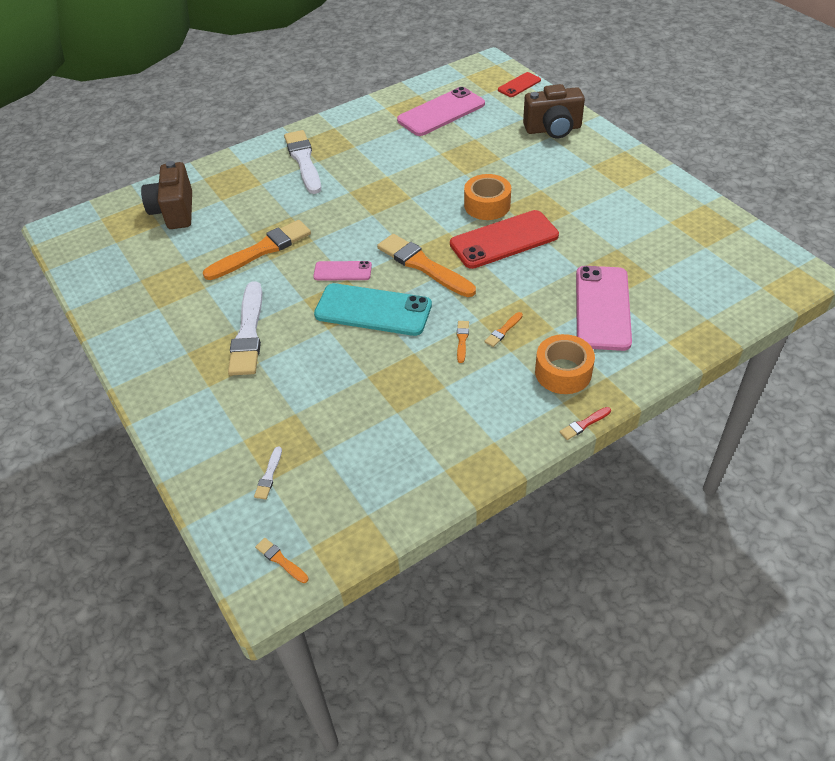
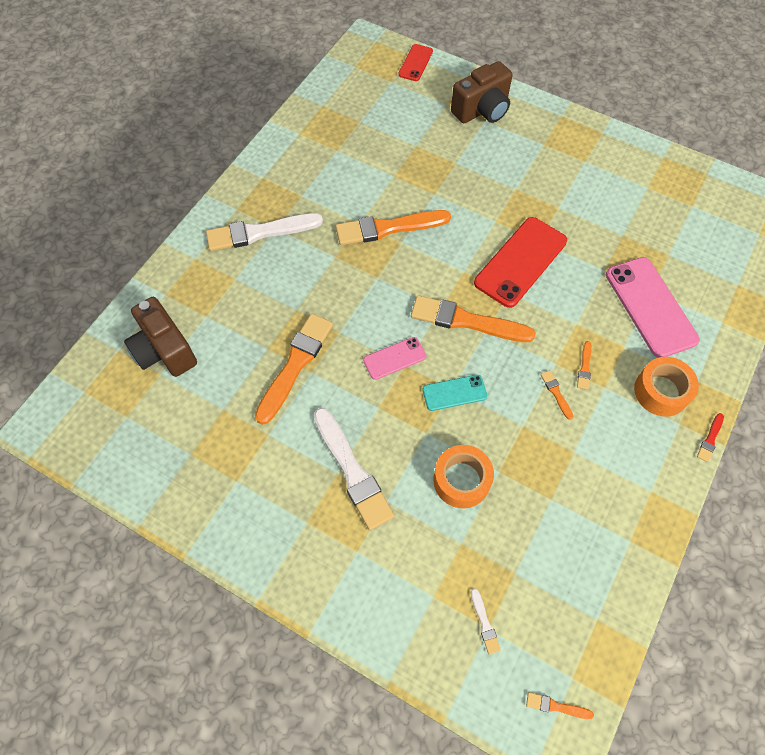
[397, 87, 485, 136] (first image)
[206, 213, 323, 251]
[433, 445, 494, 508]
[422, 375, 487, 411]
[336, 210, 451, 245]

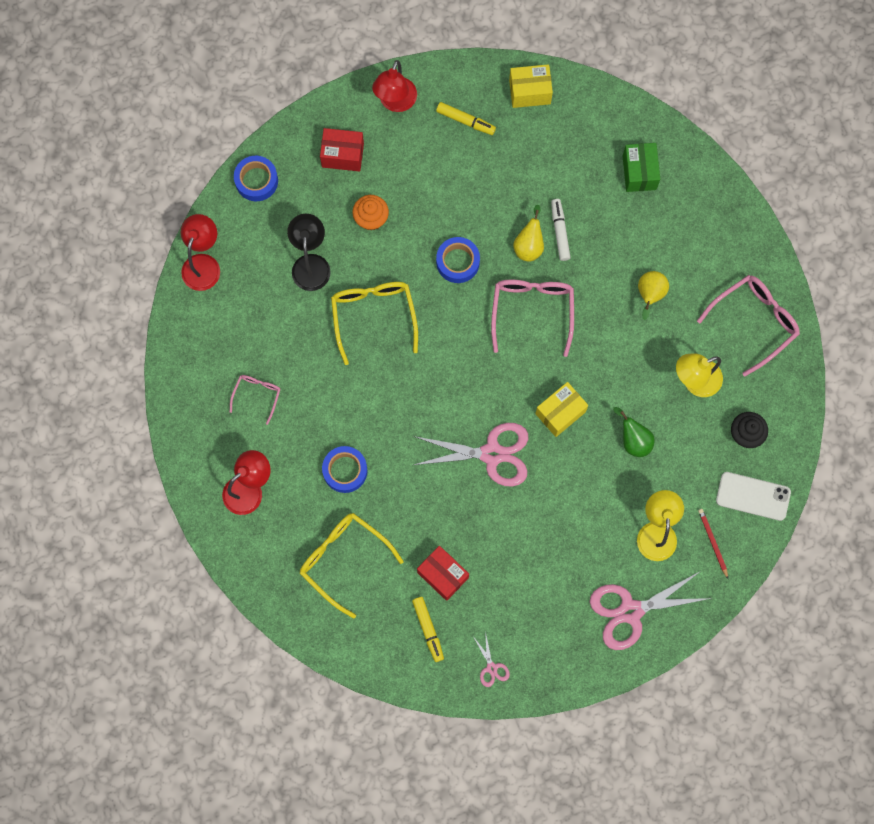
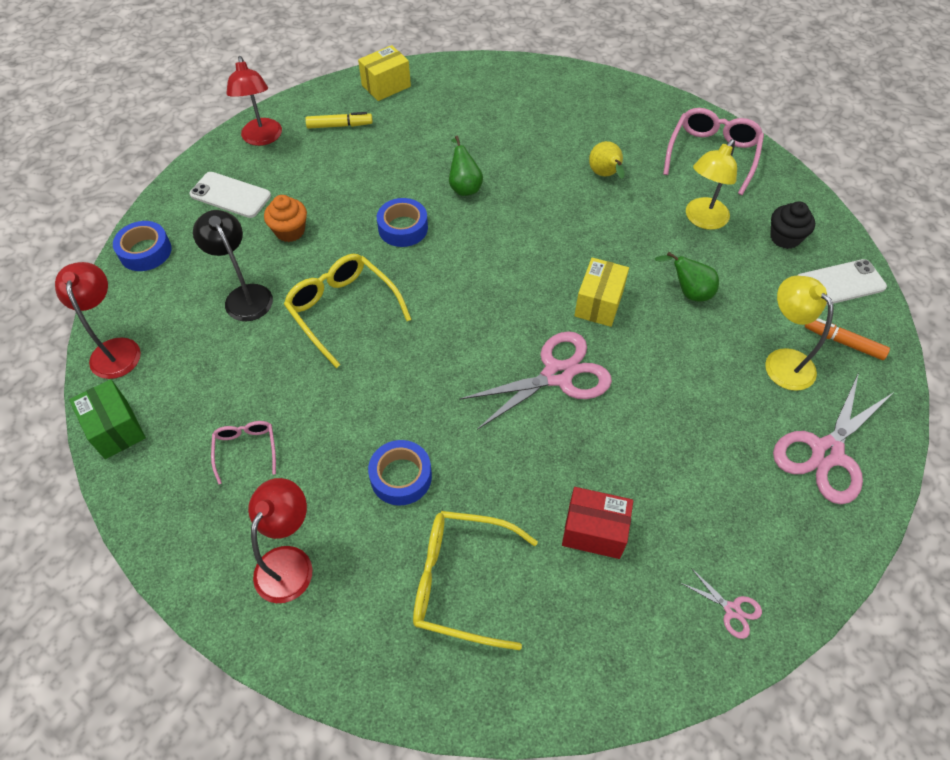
[189, 172, 271, 218]
[69, 379, 146, 459]
[551, 199, 571, 261] (first image)
[449, 136, 483, 196]
[491, 280, 574, 357] (first image)
[805, 318, 890, 360]
[412, 597, 444, 662] (first image)

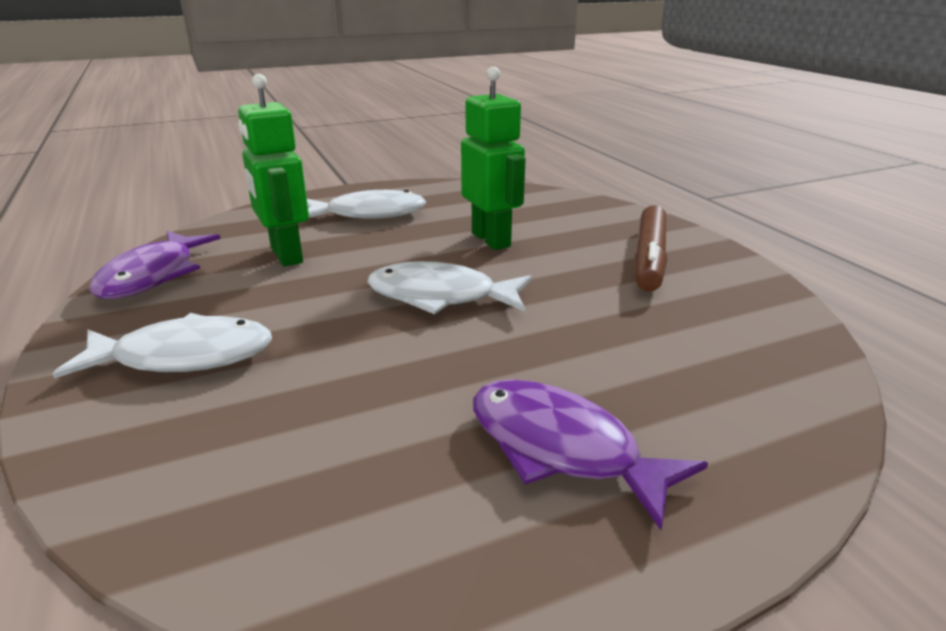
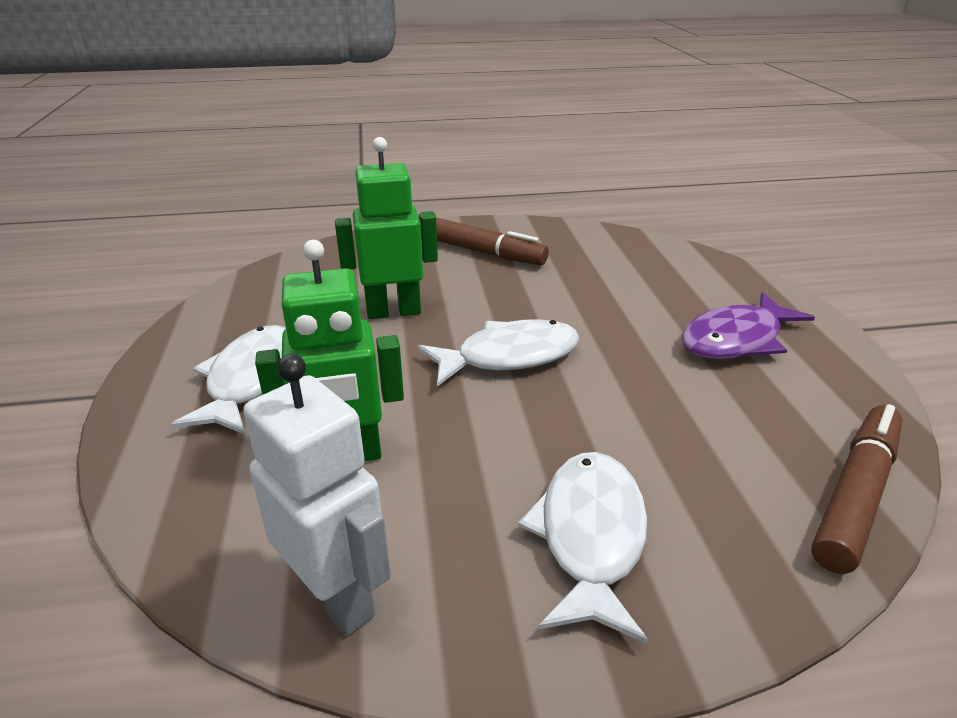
[243, 354, 391, 636]
[418, 319, 580, 387]
[811, 404, 903, 574]

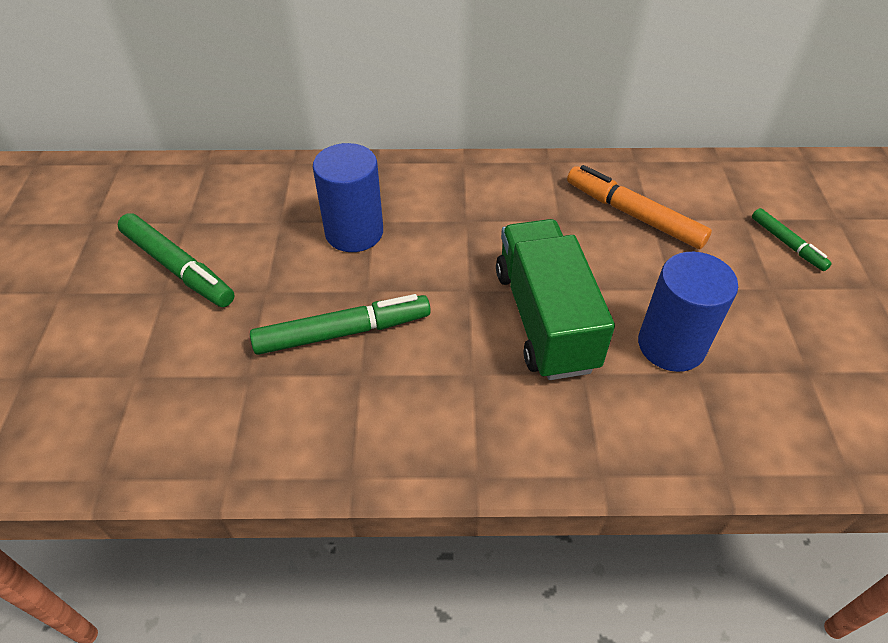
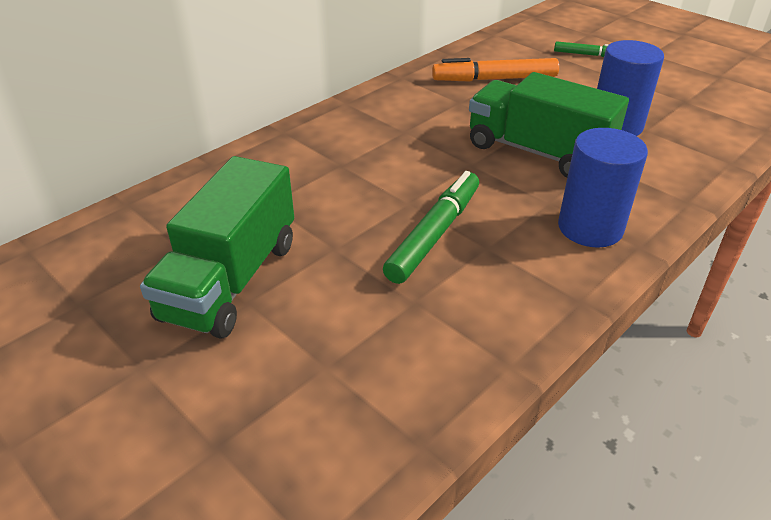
[558, 128, 648, 248]
[140, 156, 294, 339]

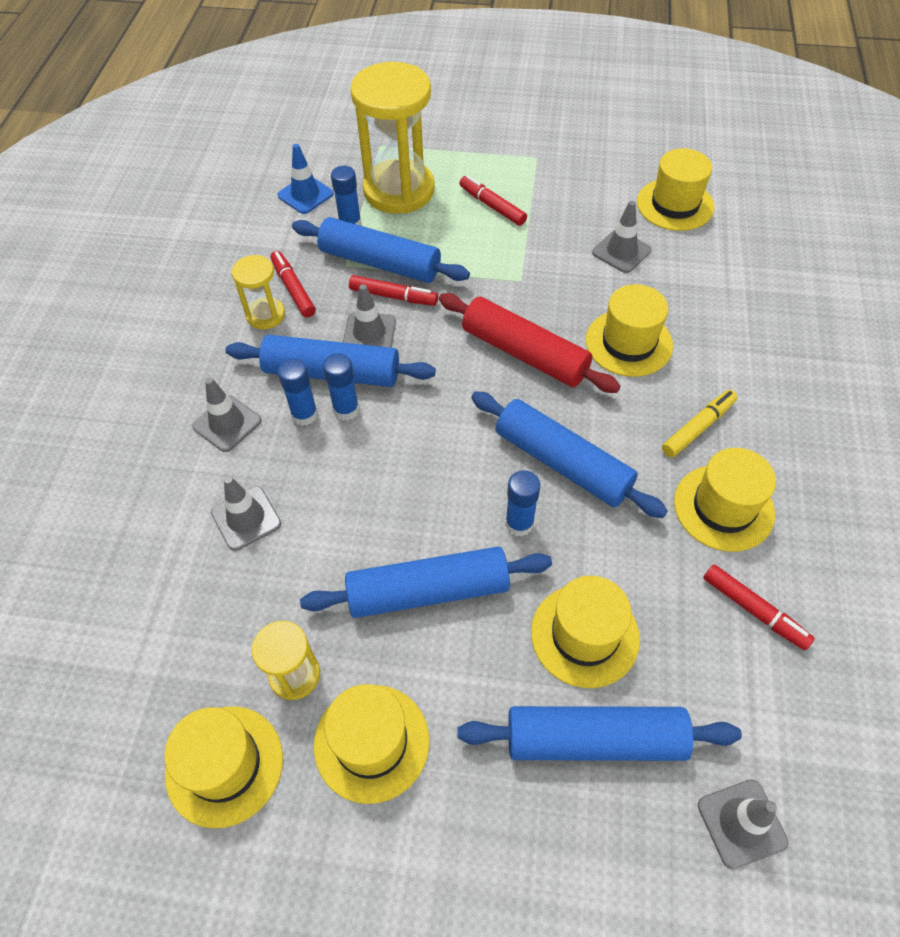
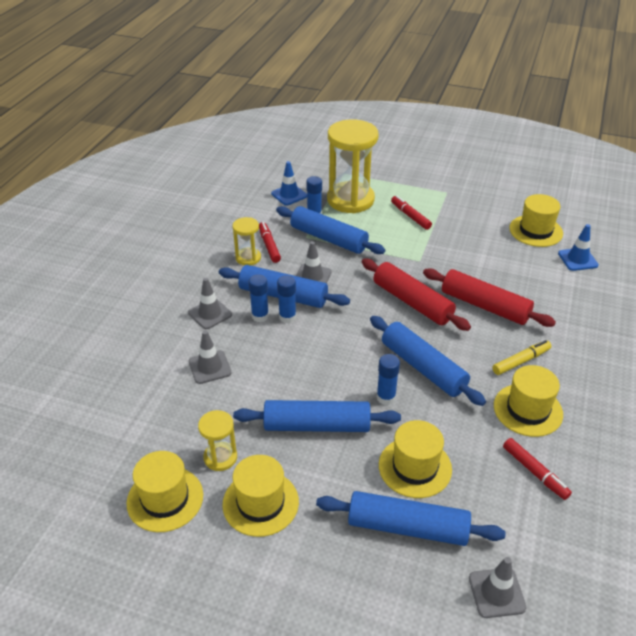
[592, 201, 651, 273] (first image)
[349, 275, 438, 306] (first image)
[423, 268, 556, 327]
[558, 224, 599, 271]

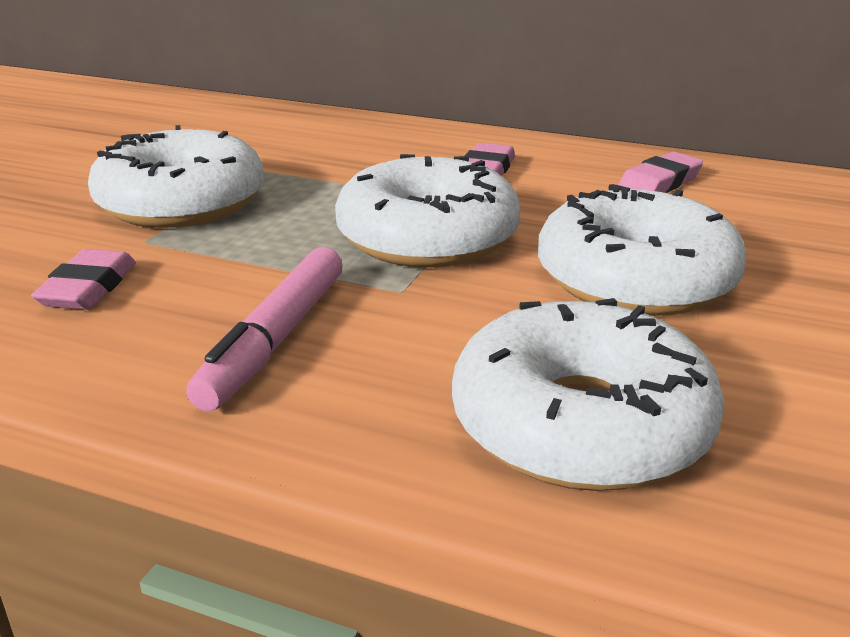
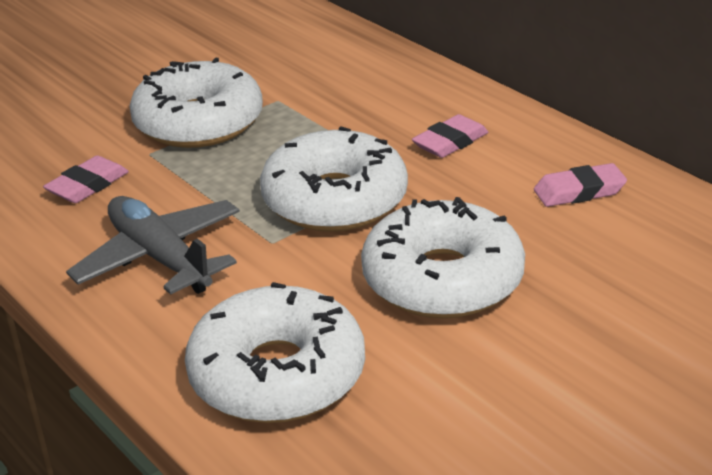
[66, 196, 240, 295]

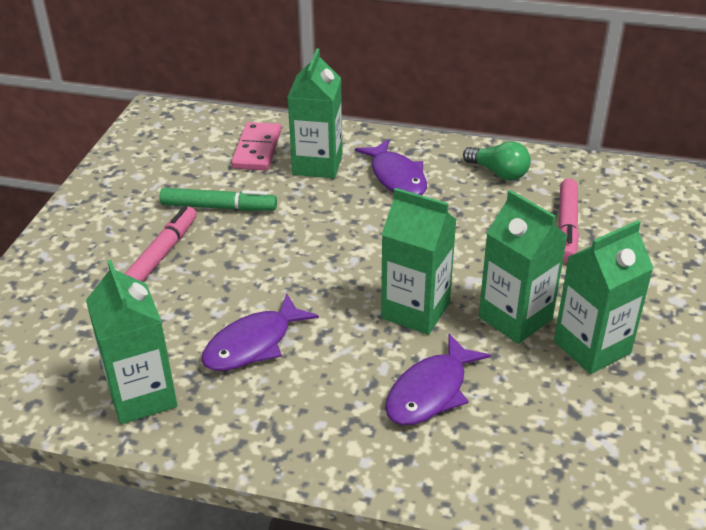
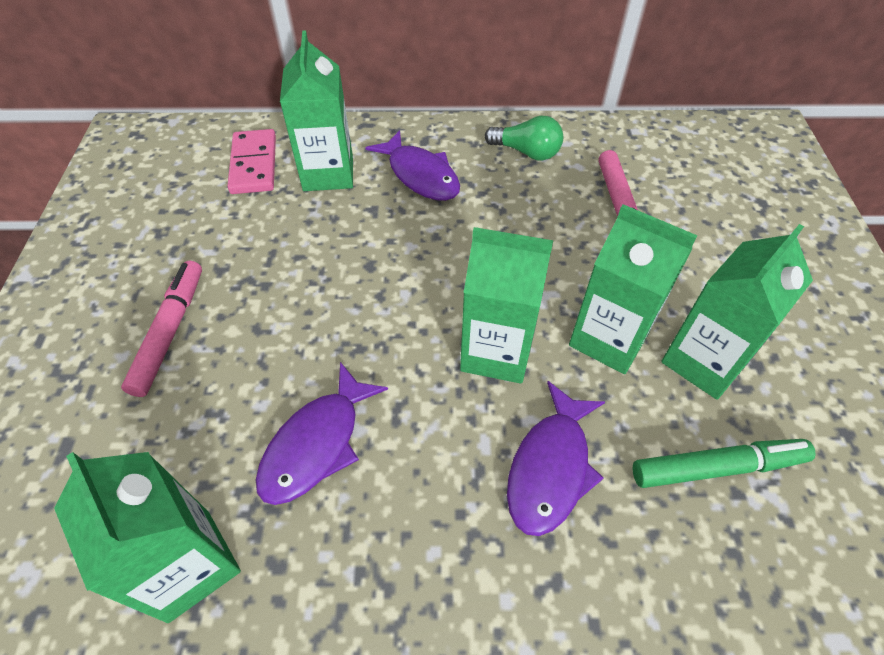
[633, 439, 816, 488]

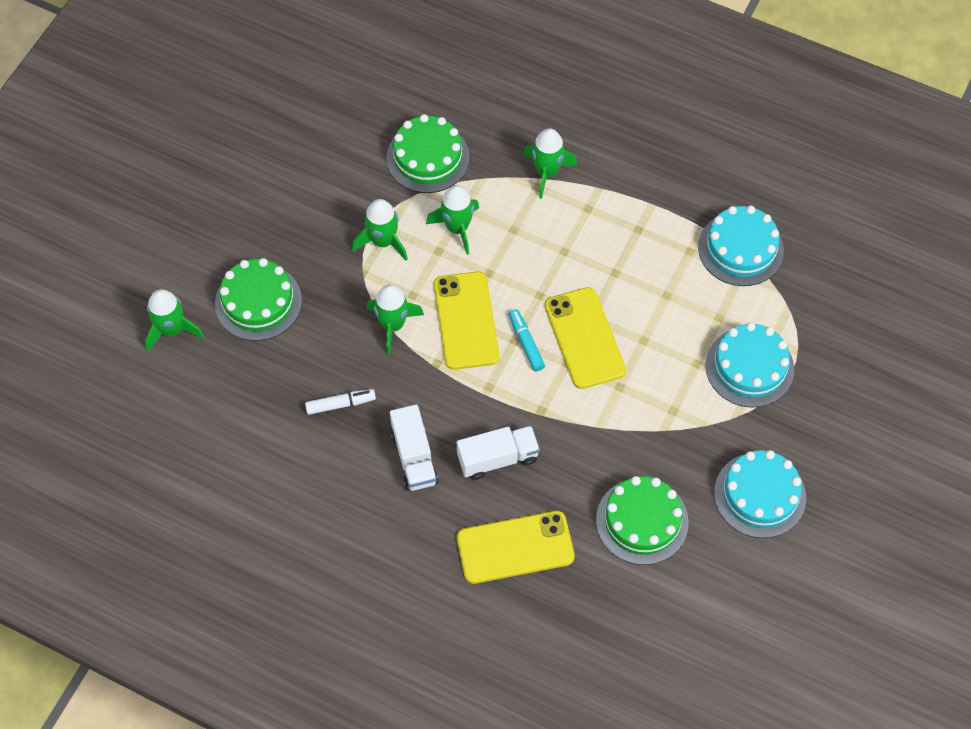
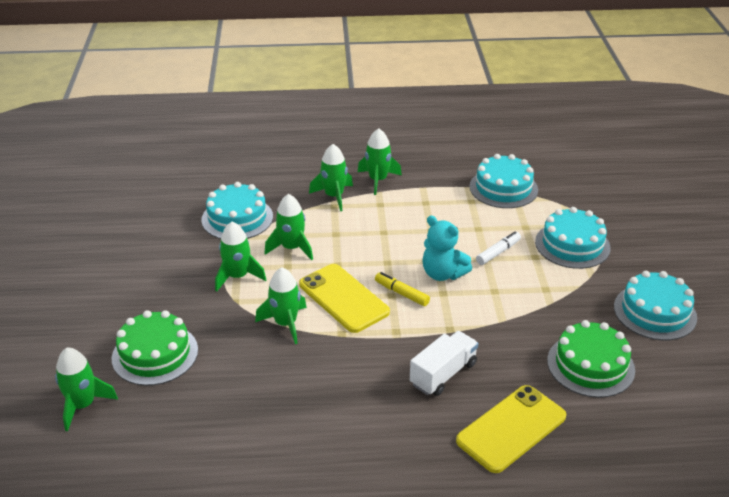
[201, 182, 273, 239]
[422, 216, 472, 281]
[375, 272, 430, 306]
[476, 231, 521, 265]
[390, 404, 439, 491] (first image)
[358, 128, 402, 195]

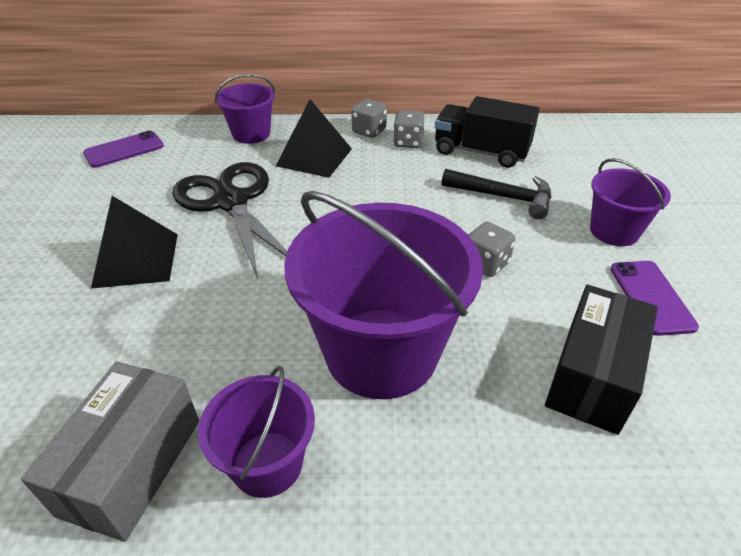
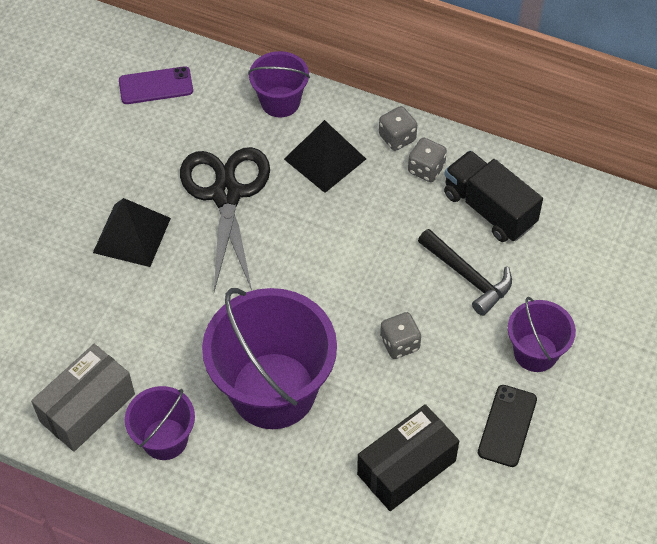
[478, 385, 537, 467]

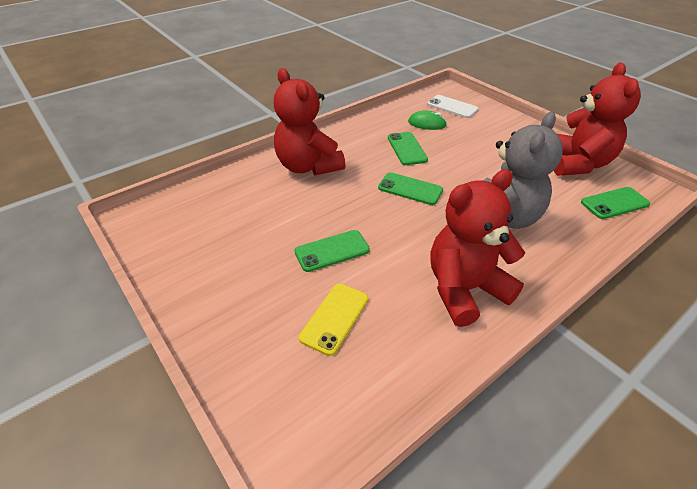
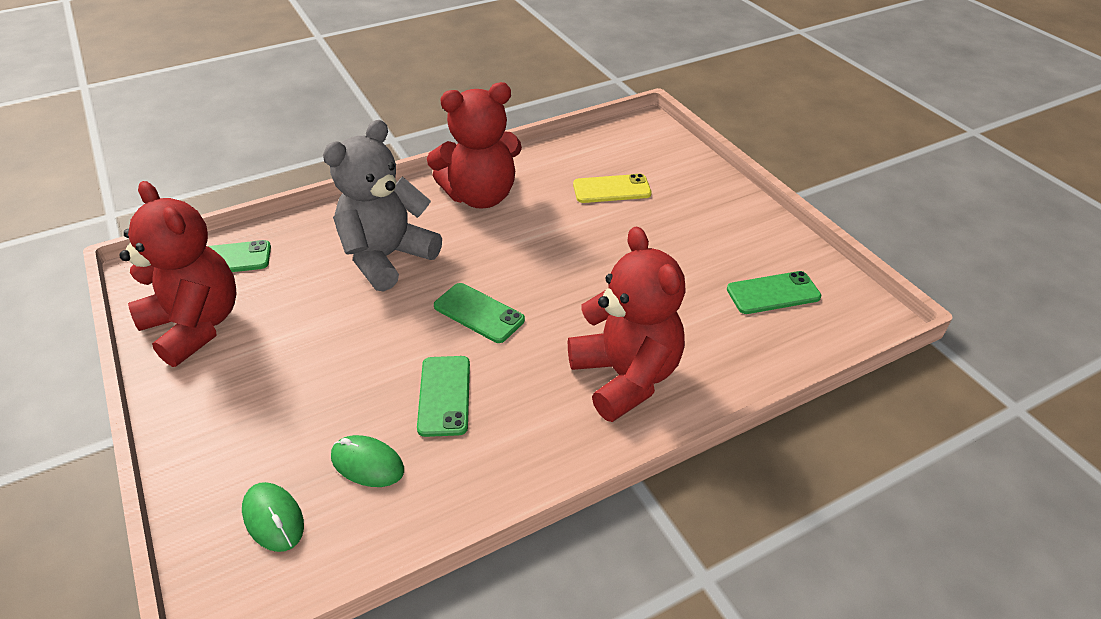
[119, 181, 236, 367]
[242, 482, 304, 552]
[727, 271, 821, 314]
[573, 174, 652, 203]

